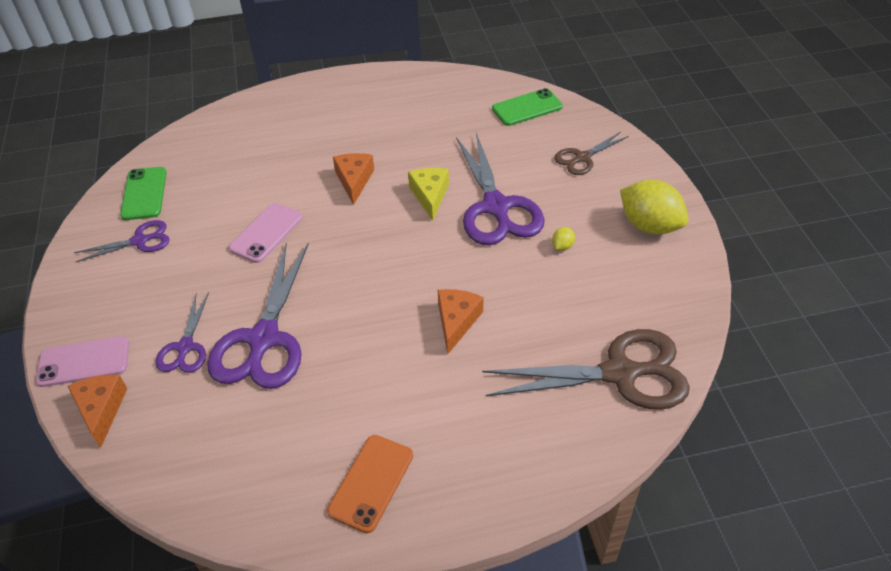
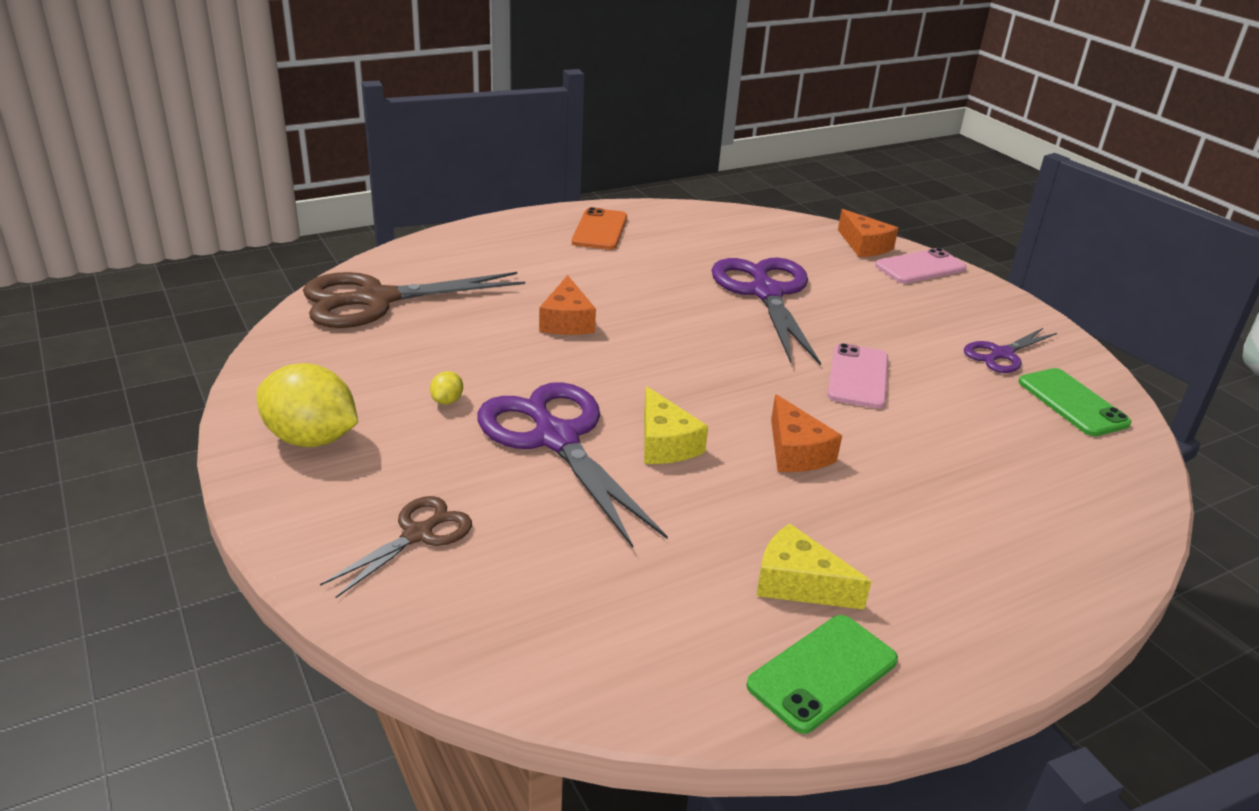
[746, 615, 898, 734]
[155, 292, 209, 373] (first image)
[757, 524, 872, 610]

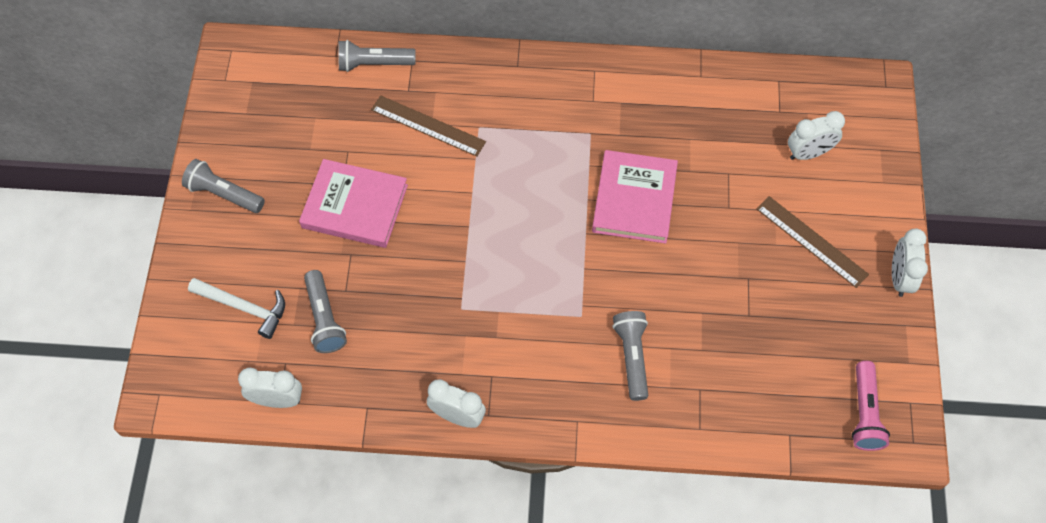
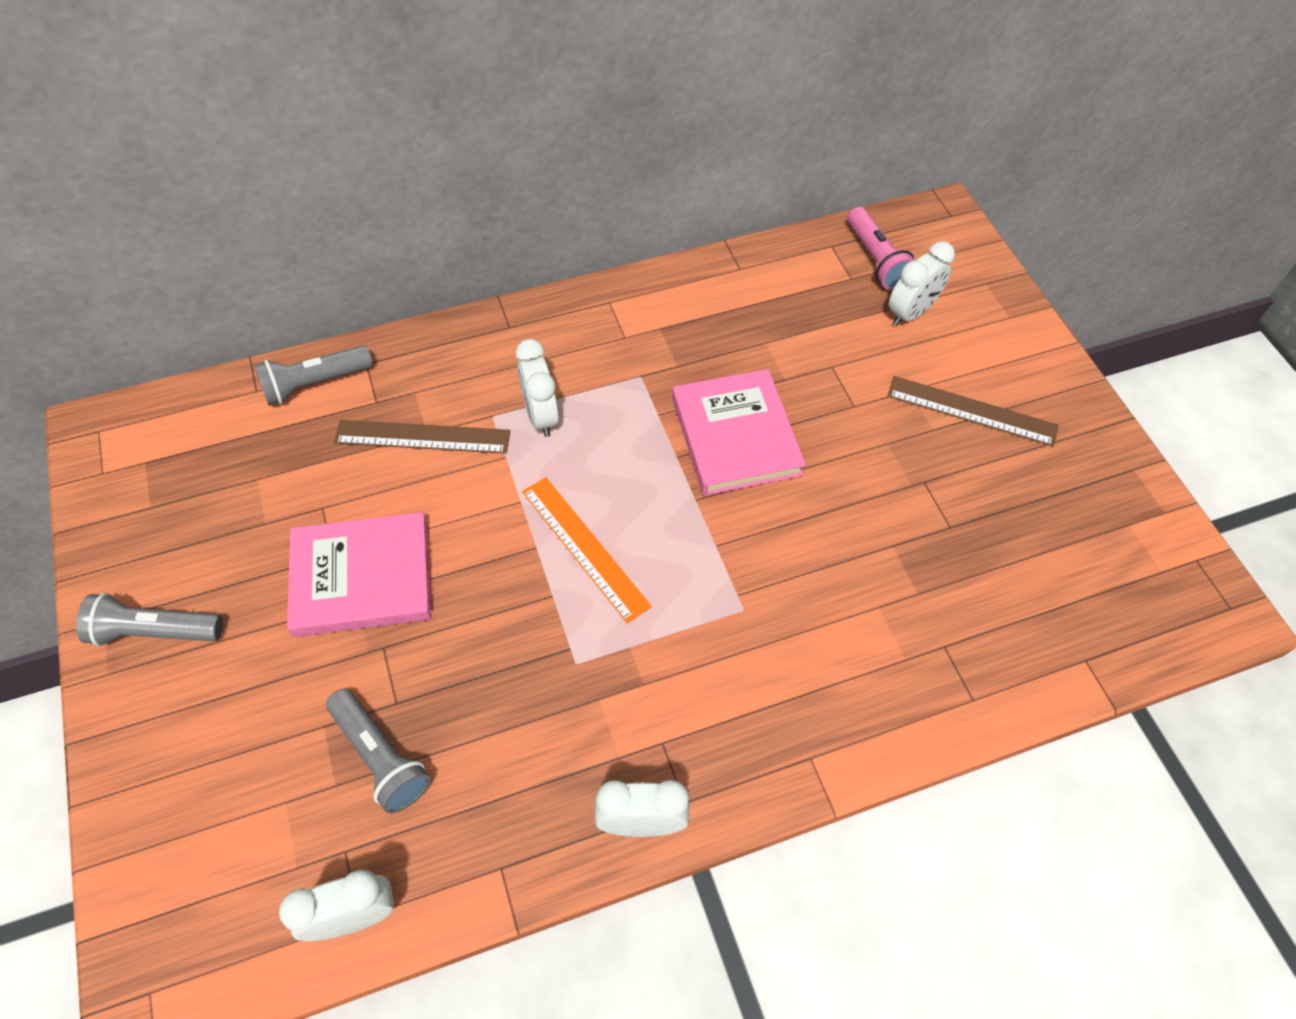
[516, 339, 559, 437]
[188, 278, 285, 339] (first image)
[613, 311, 648, 401] (first image)
[847, 207, 914, 290]
[522, 477, 652, 623]

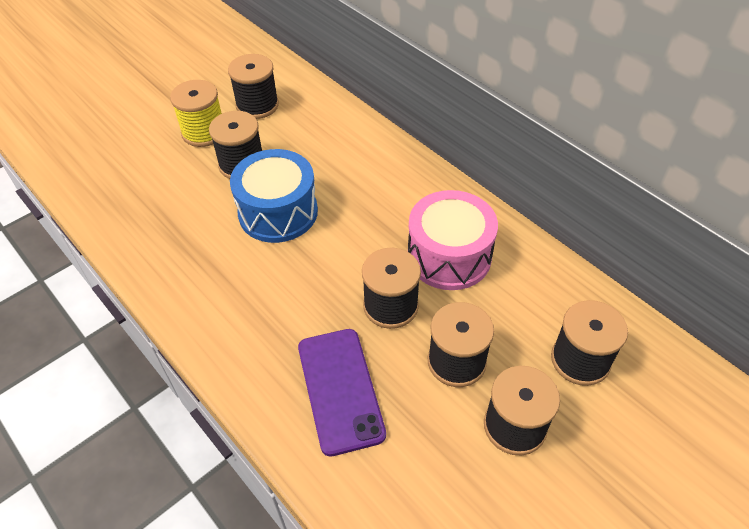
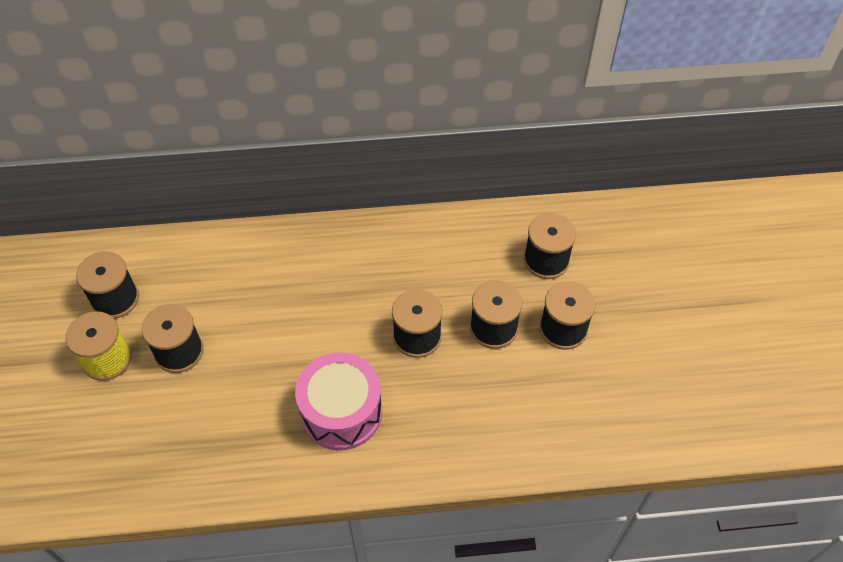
[230, 149, 318, 243] (first image)
[295, 352, 382, 450]
[298, 329, 386, 457] (first image)

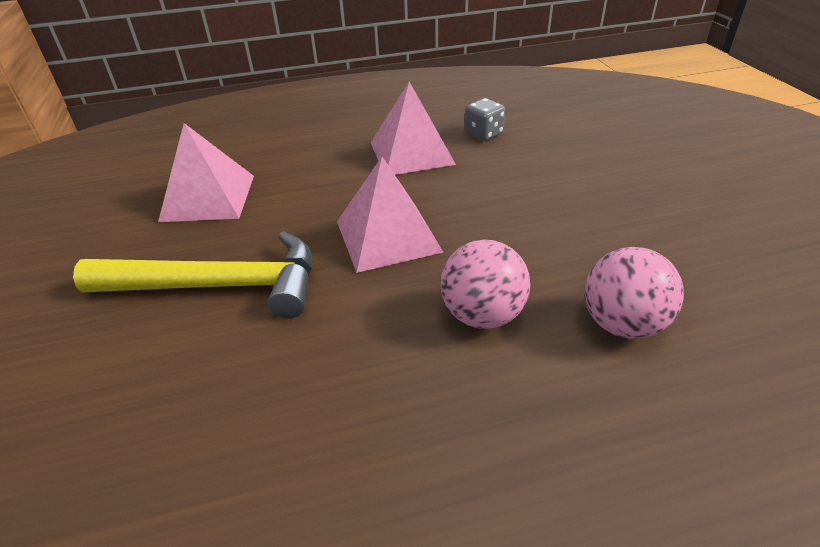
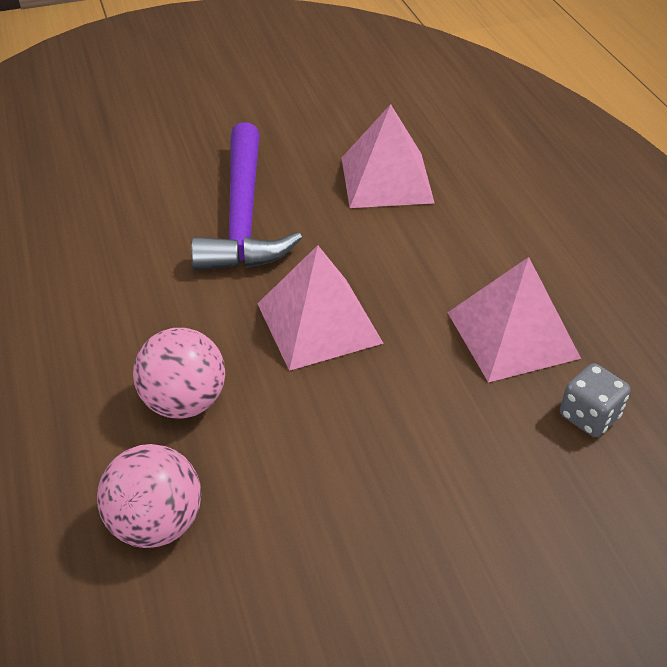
[191, 122, 302, 271]

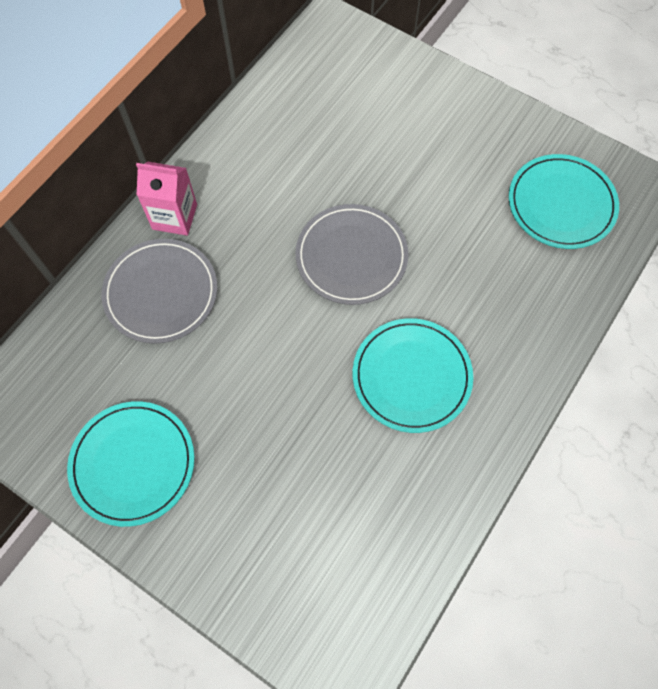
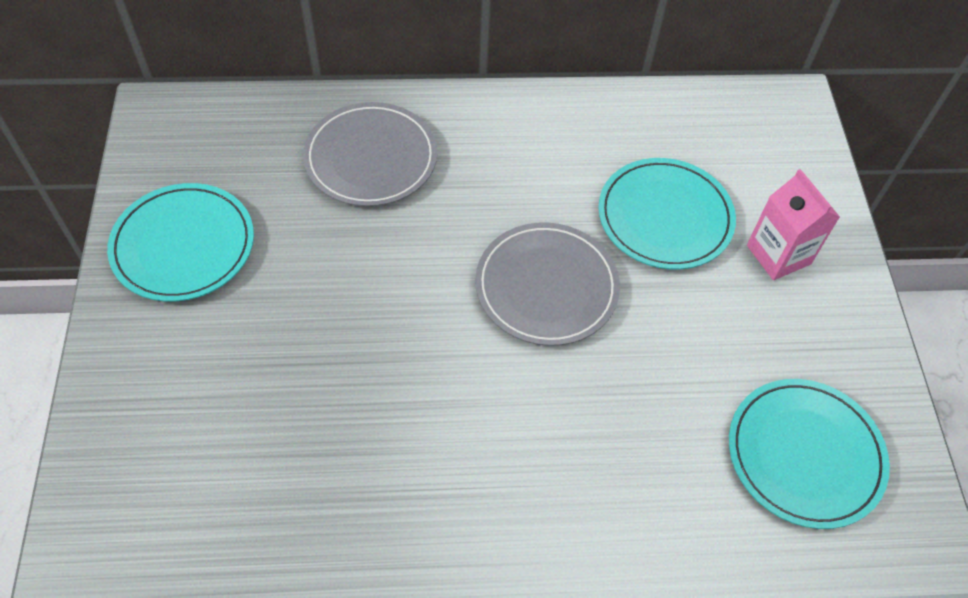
[747, 169, 840, 280]
[598, 158, 736, 269]

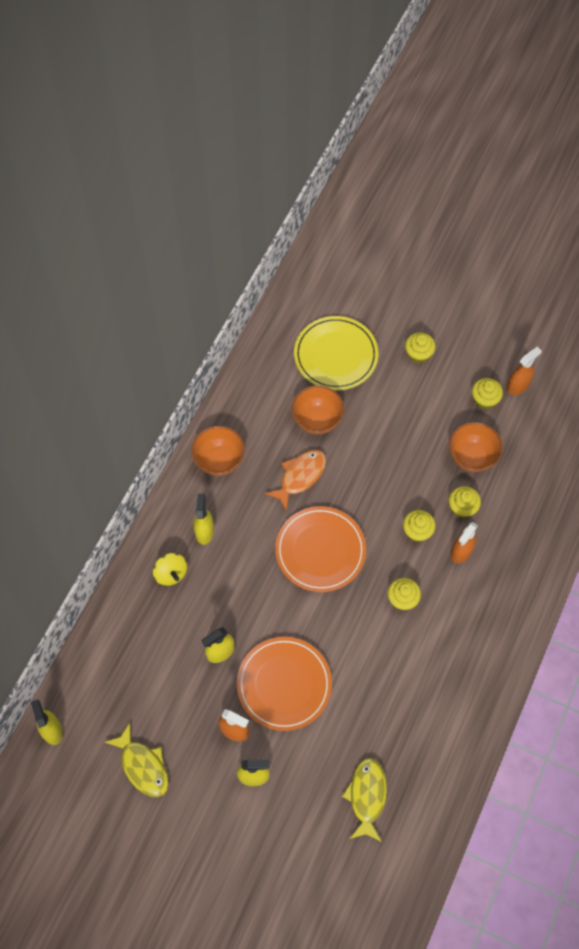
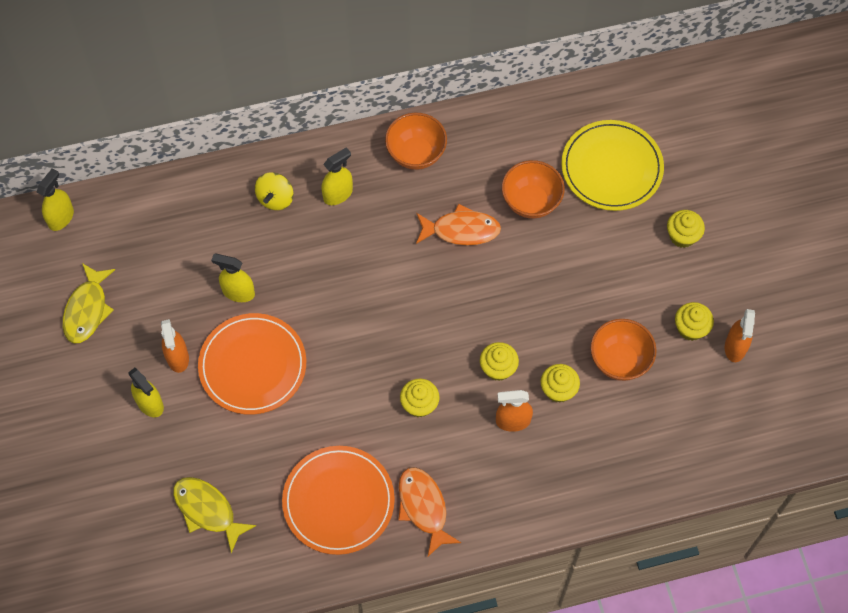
[725, 309, 755, 362]
[282, 446, 395, 555]
[173, 477, 256, 553]
[398, 467, 461, 557]

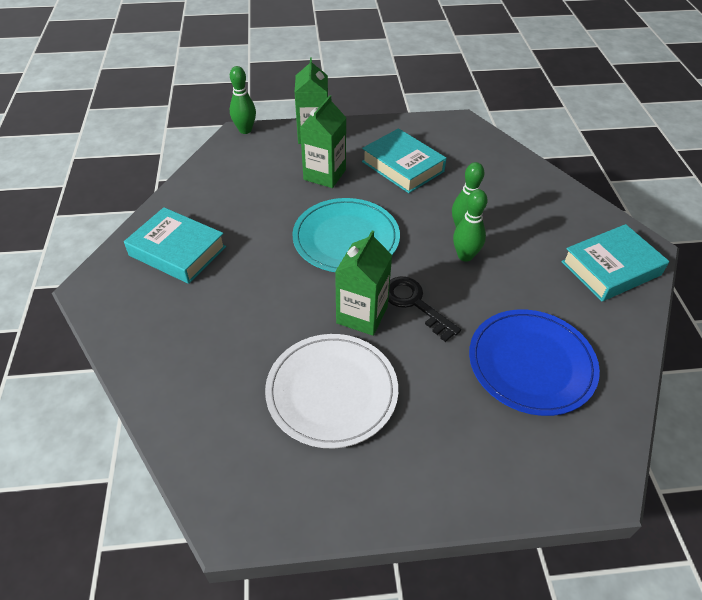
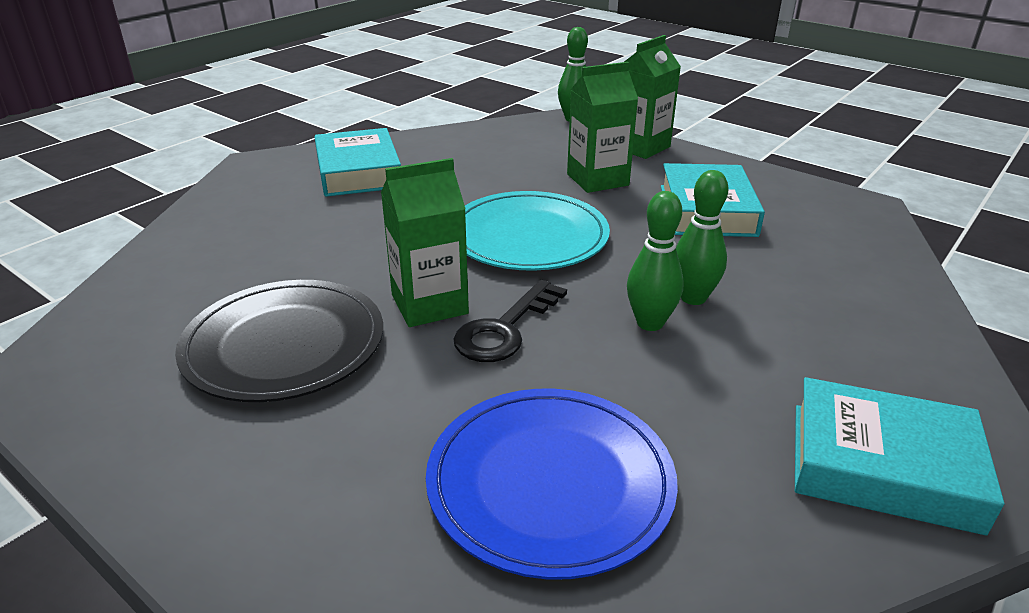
[453, 280, 567, 362]
[175, 280, 383, 402]

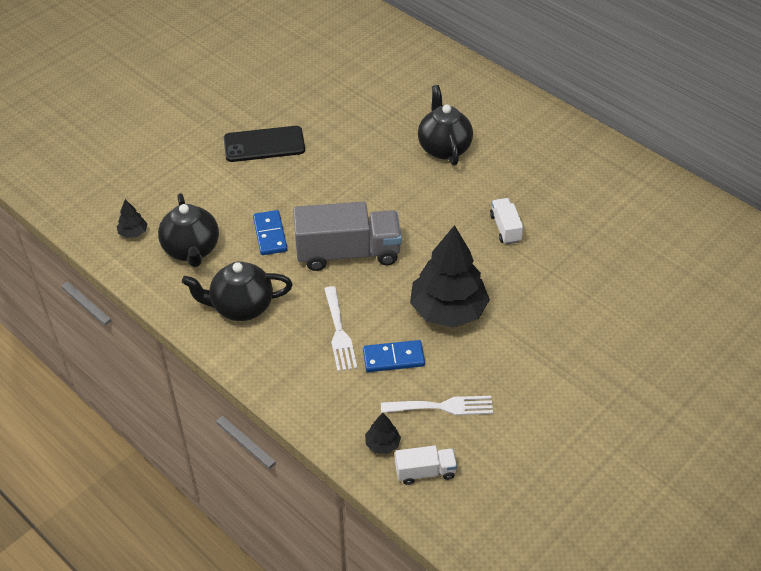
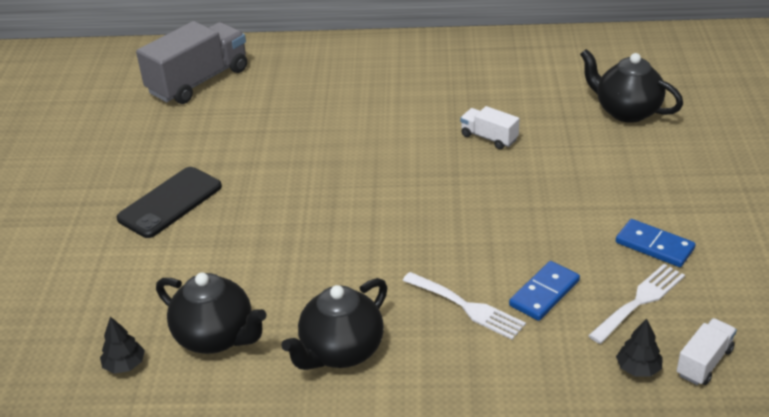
[580, 49, 683, 123]
[136, 21, 247, 104]
[616, 219, 696, 267]
[410, 225, 490, 328] (first image)

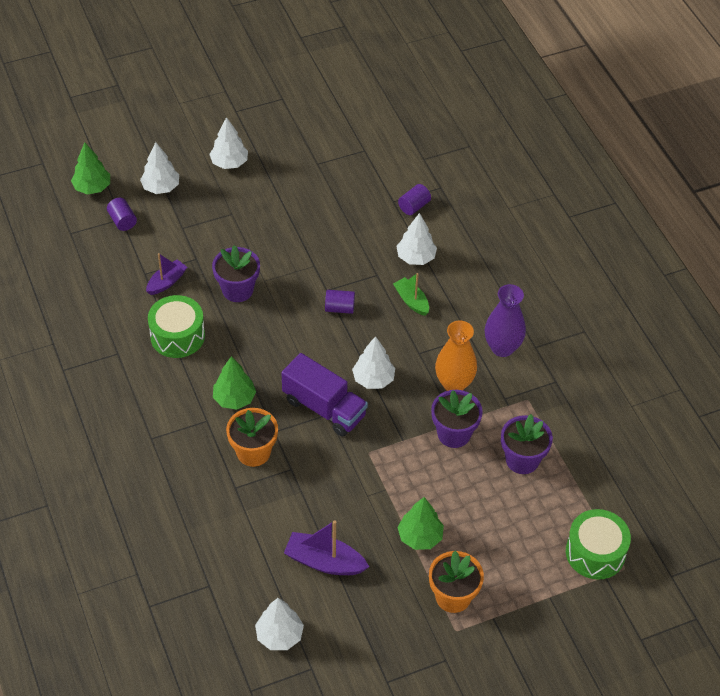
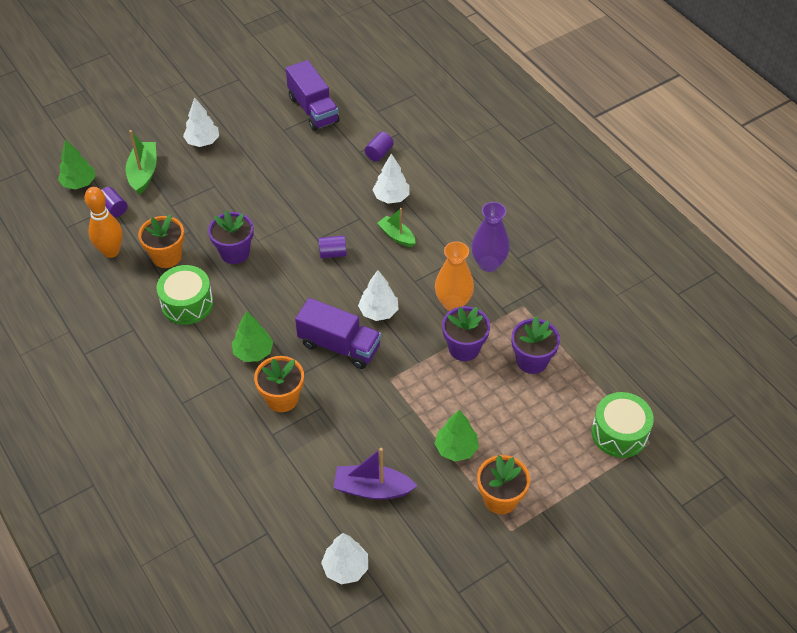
[126, 130, 157, 195]
[138, 214, 184, 268]
[286, 60, 340, 131]
[85, 187, 123, 258]

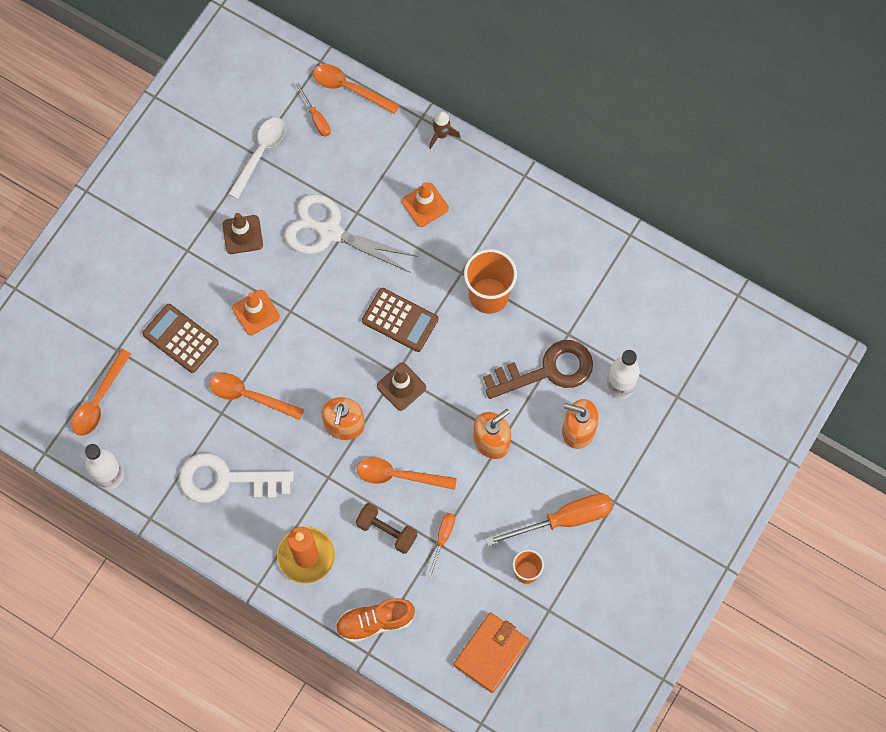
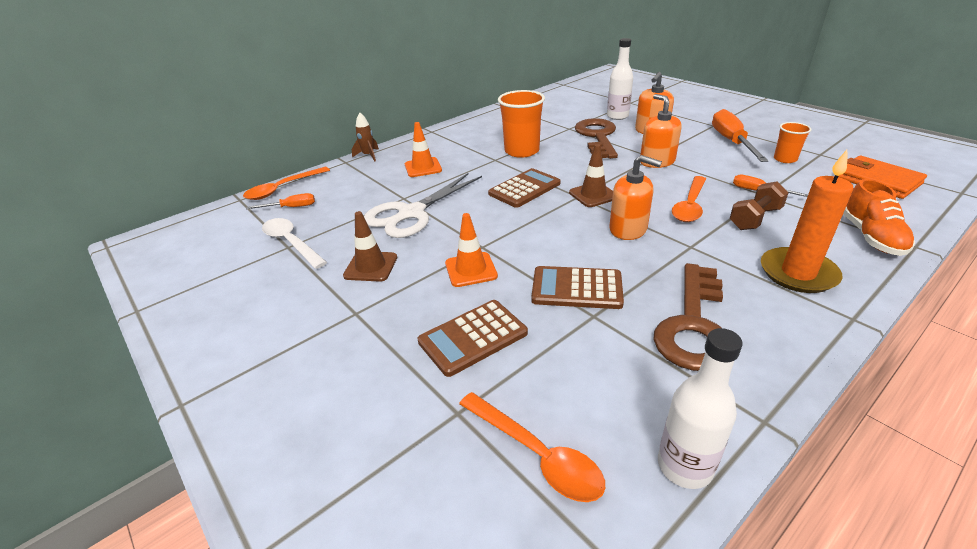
[531, 266, 624, 309]
[653, 263, 723, 371]

